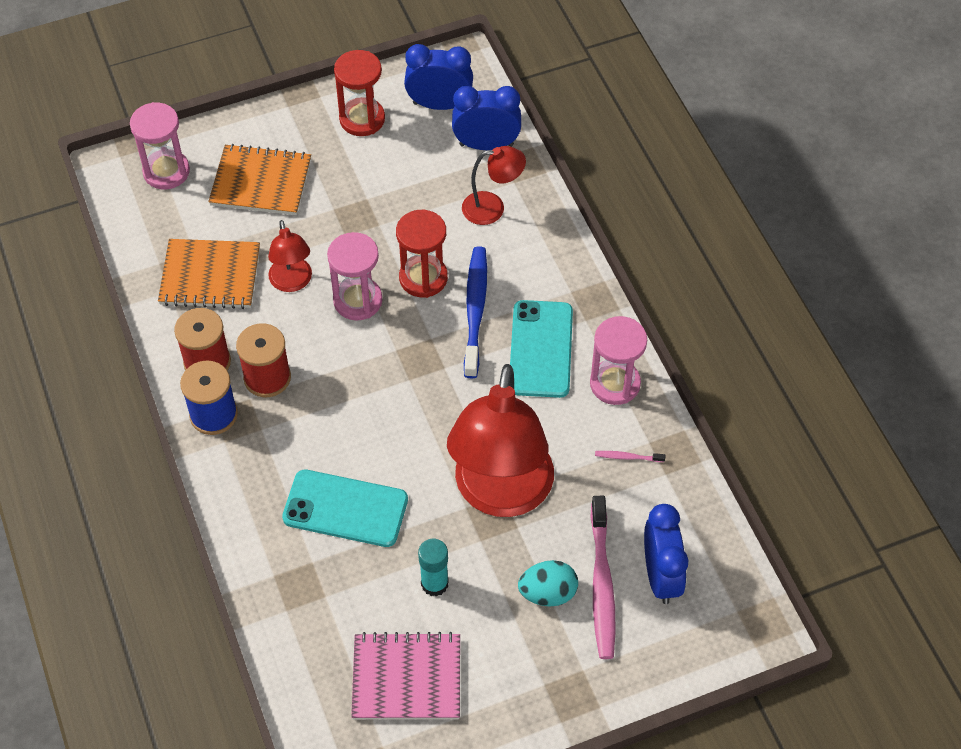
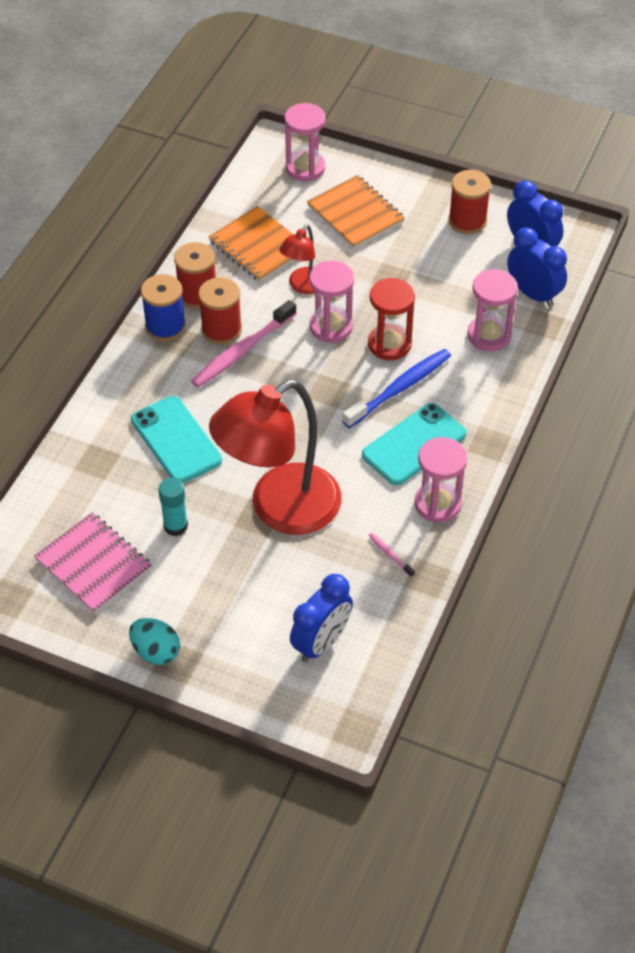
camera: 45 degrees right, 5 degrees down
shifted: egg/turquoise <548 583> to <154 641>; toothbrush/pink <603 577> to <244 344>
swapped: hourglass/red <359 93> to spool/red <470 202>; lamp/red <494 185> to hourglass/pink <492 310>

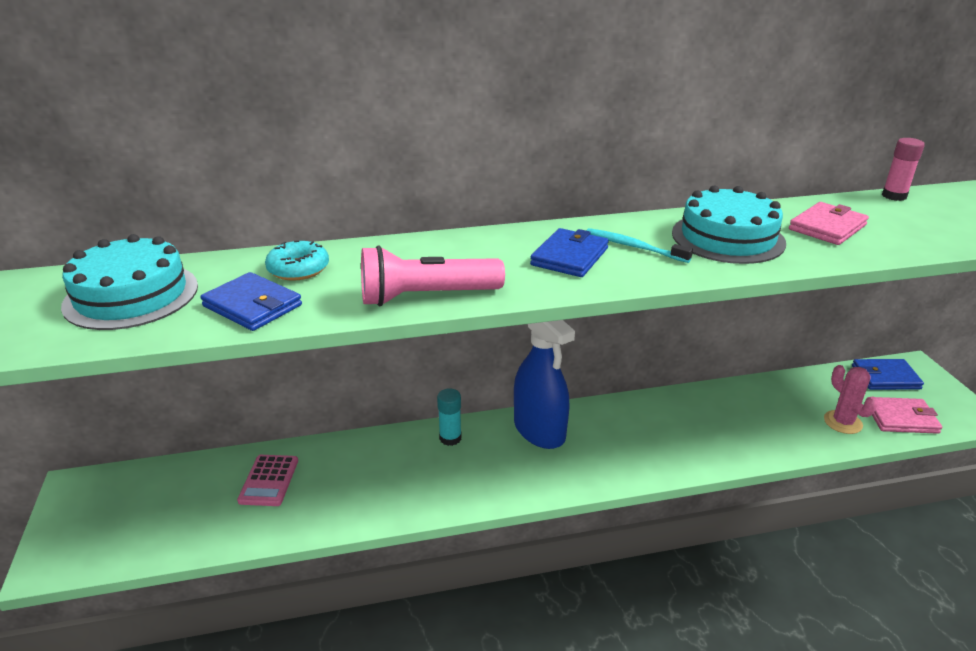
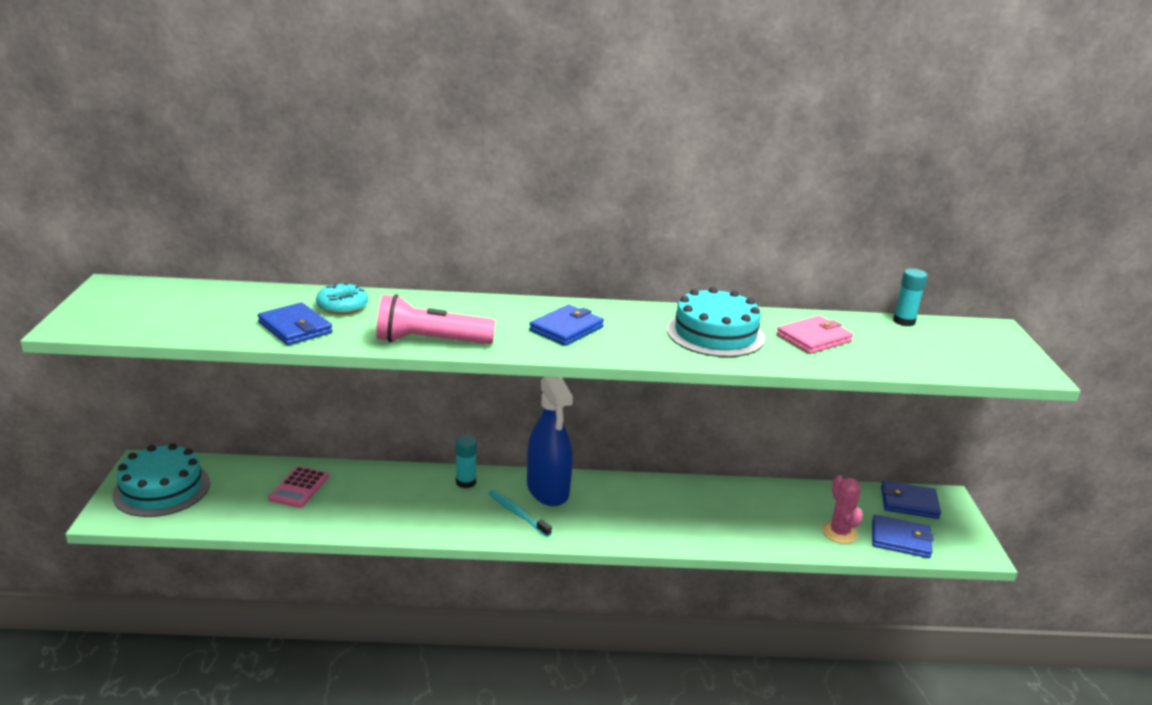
camera: 10 degrees right, 5 degrees down
shifted: cake/turquoise <129 282> to <161 480>; toothbrush/turquoise <639 245> to <520 513>
repainted: wallet/pink <904 415> to wallet/blue <903 536>; glue stick/pink <903 169> to glue stick/turquoise <910 297>

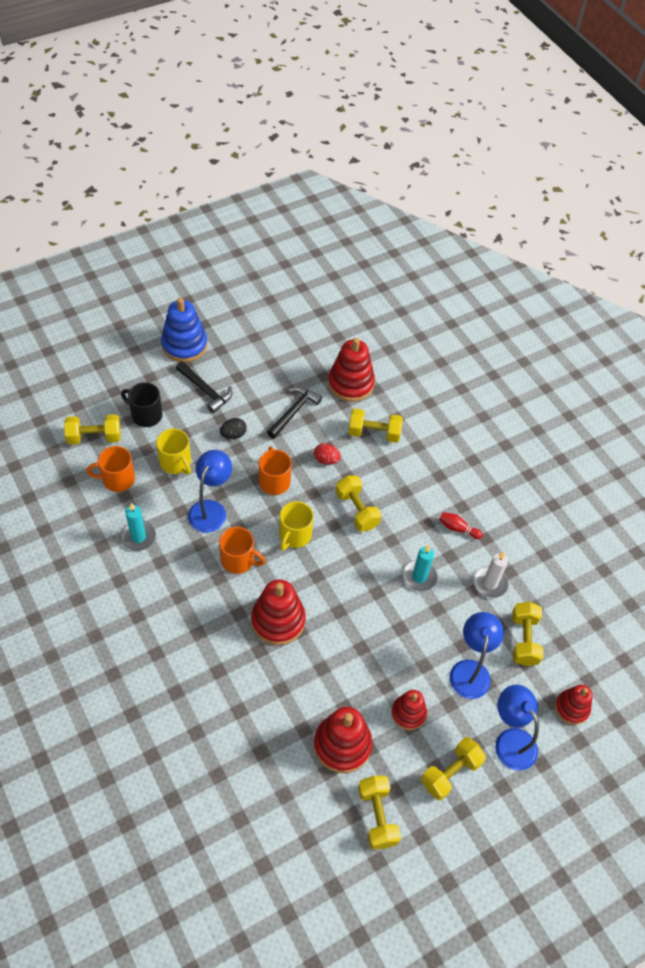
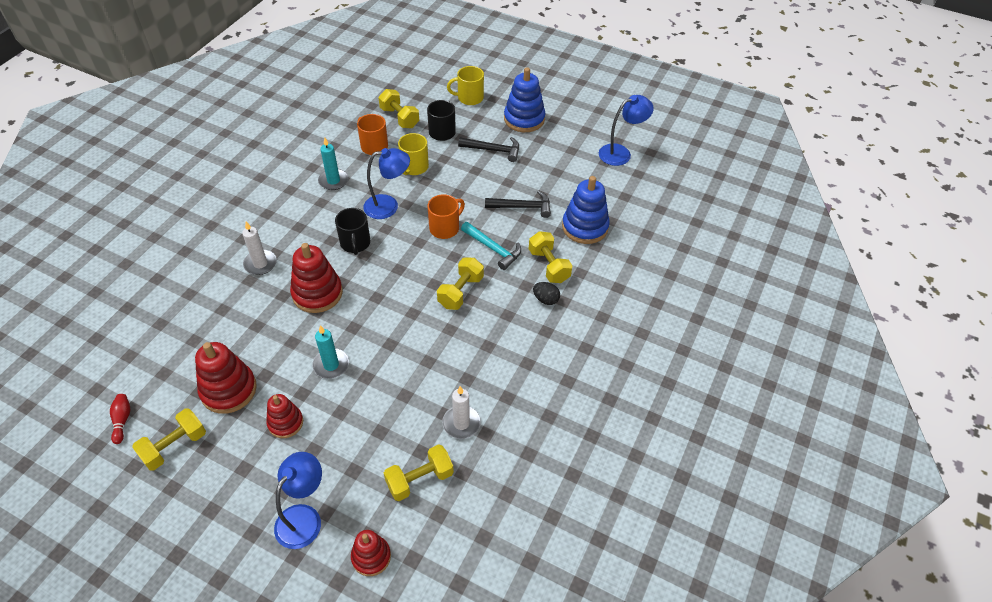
camera: 60 degrees right, 5 degrees down
gone: dumbbell/yellow <453 768>
new: candle/white <259 248>
shifted: bowling pin/red <461 525> to <120 419>; candle/turquoise <420 568> to <330 352>; mug/yellow <296 525> to <465 85>; egg/black <233 428> to <546 293>; lamp/blue <476 655> to <626 130>
swapped: egg/red <327 454> to hammer/turquoise <491 246>
repainted: mug/orange <242 550> to mug/black <352 231>; stacking toy/red <351 370> to stacking toy/blue <586 210>
rotated: hammer/black <204 387> = <488 149> 90 degrees counterclockwise

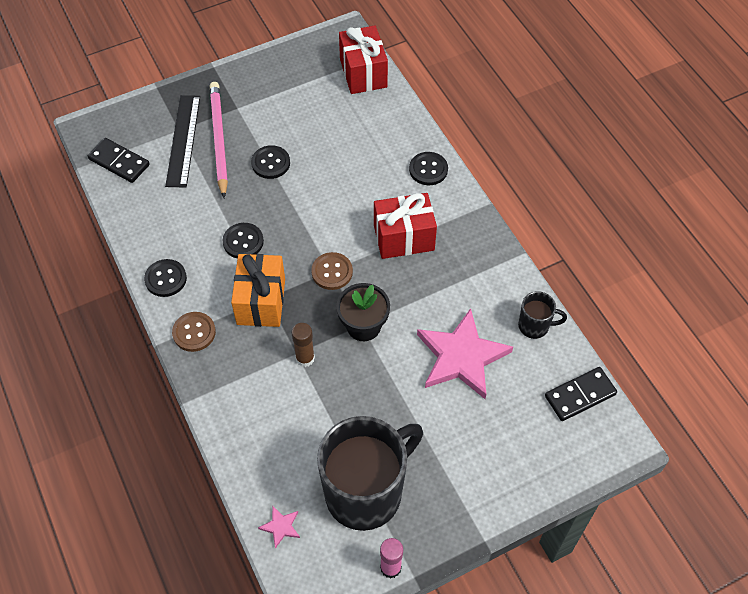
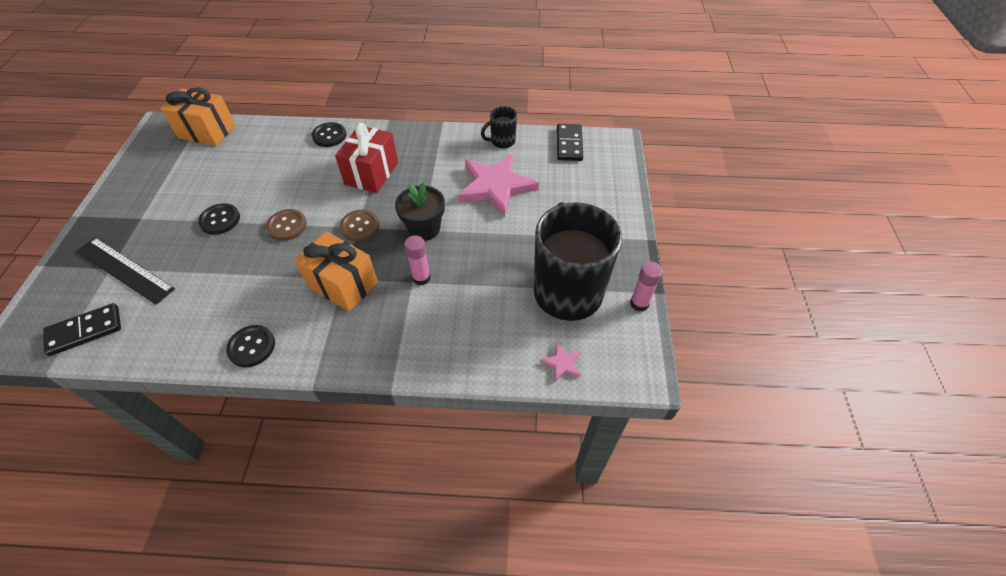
camera: 60 degrees left, 5 degrees down
gone: pencil/pink <219 140>; button/black <243 241>
shifted: button/brown <194 332> to <286 225>
repainted: gift/red <363 60> to gift/orange <198 116>; glue stick/brown <303 345> to glue stick/pink <417 260>
rotated: mug/black <542 315> = <499 127> 150 degrees counterclockwise

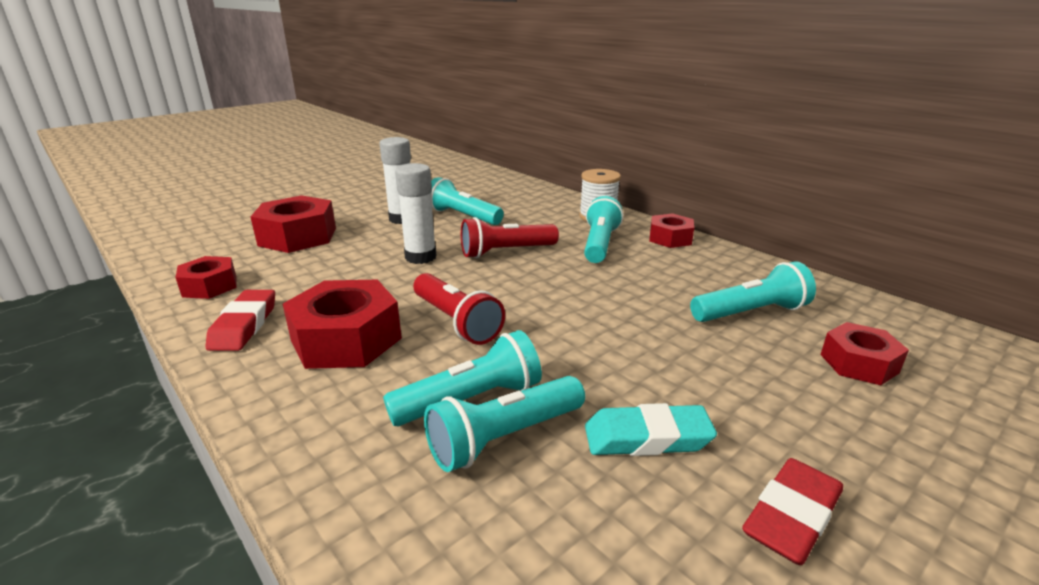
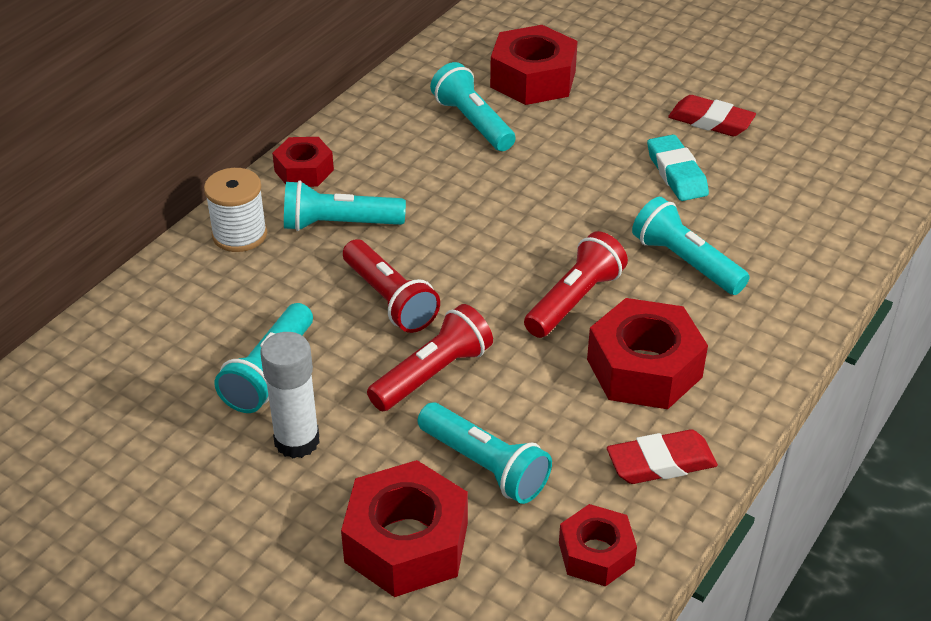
camera: 105 degrees left, 15 degrees up
shifted: flashlight/turquoise <504 424> to <485 453>
swapped: glue stick/white <415 213> to flashlight/red <430 357>
scaled: nut/red <864 353> = <534 65> x1.67

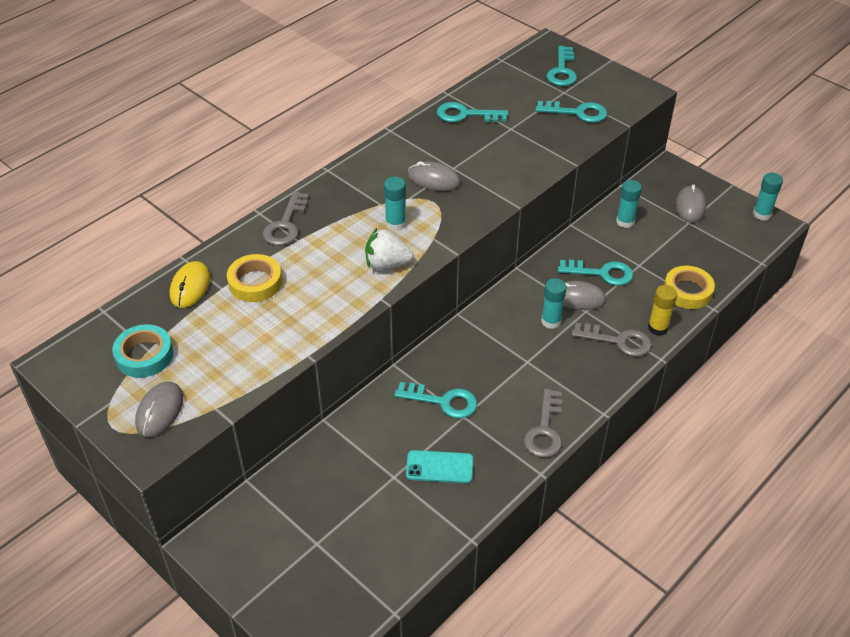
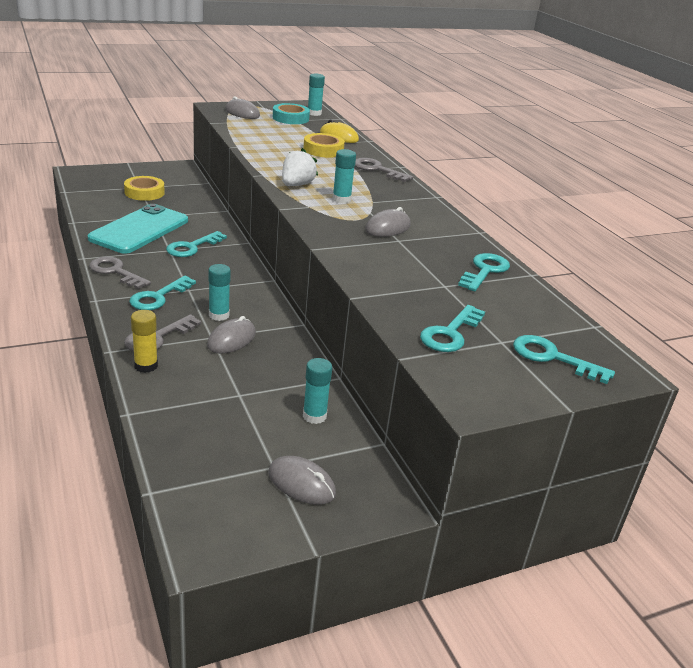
camera: 110 degrees right, 15 degrees down
shifted: tape/yellow <689 287> to <144 188>; key/turquoise <595 273> to <163 293>; glue stick/turquoise <768 197> to <316 94>
scaled: phone/turquoise <439 466> = <138 229> x1.96

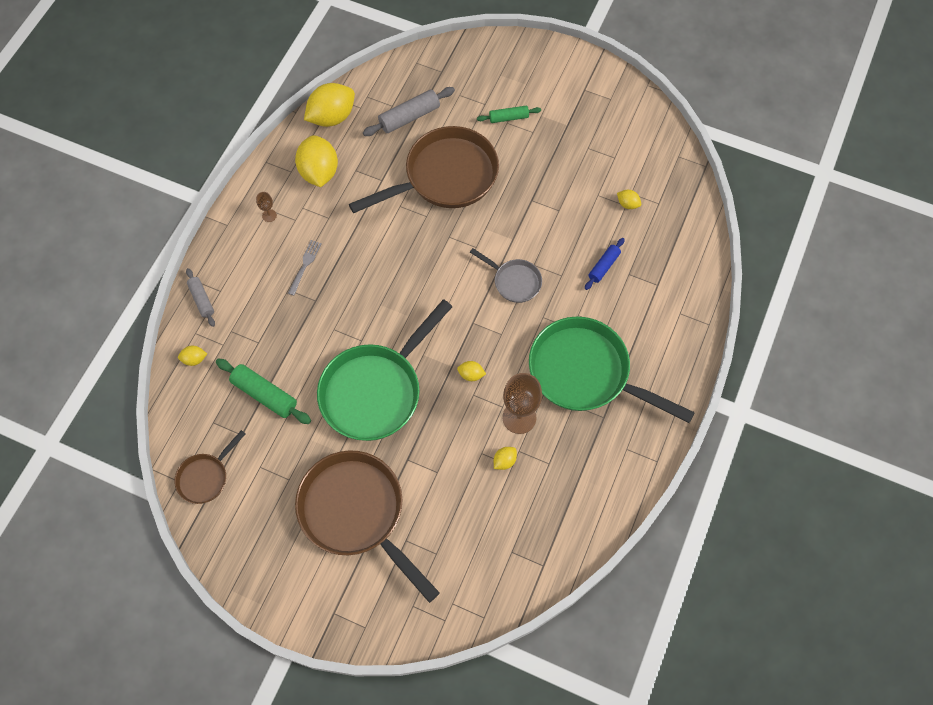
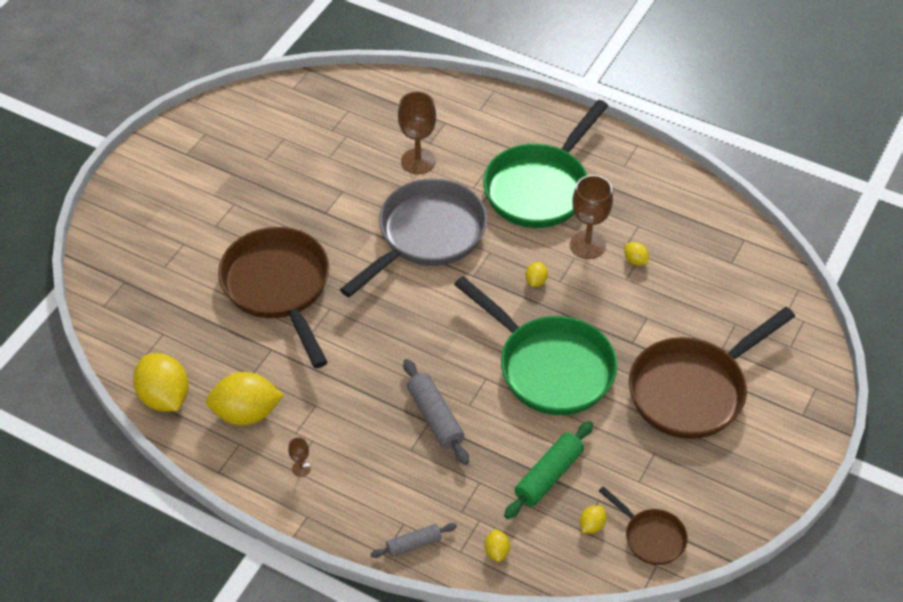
camera: 85 degrees left, 15 degrees down
gone: fork/grey <305 268>; rolling pin/green <509 114>
shifted: rolling pin/grey <409 111> to <436 412>; lemon/yellow <629 199> to <593 519>
swapped: rolling pin/blue <605 264> to goblet/brown <417 132>
scaled: pan/grey <506 275> = <413 238> x2.04

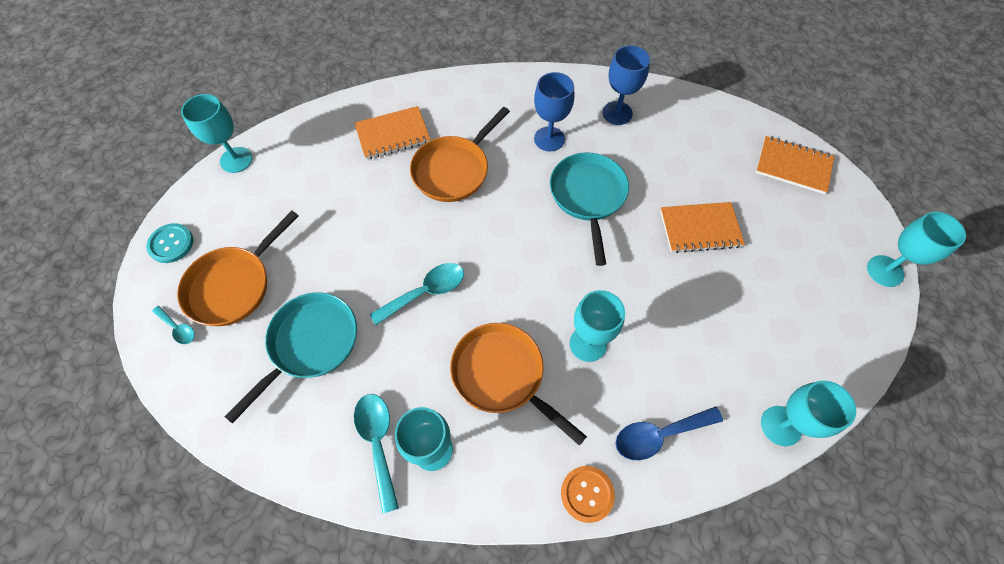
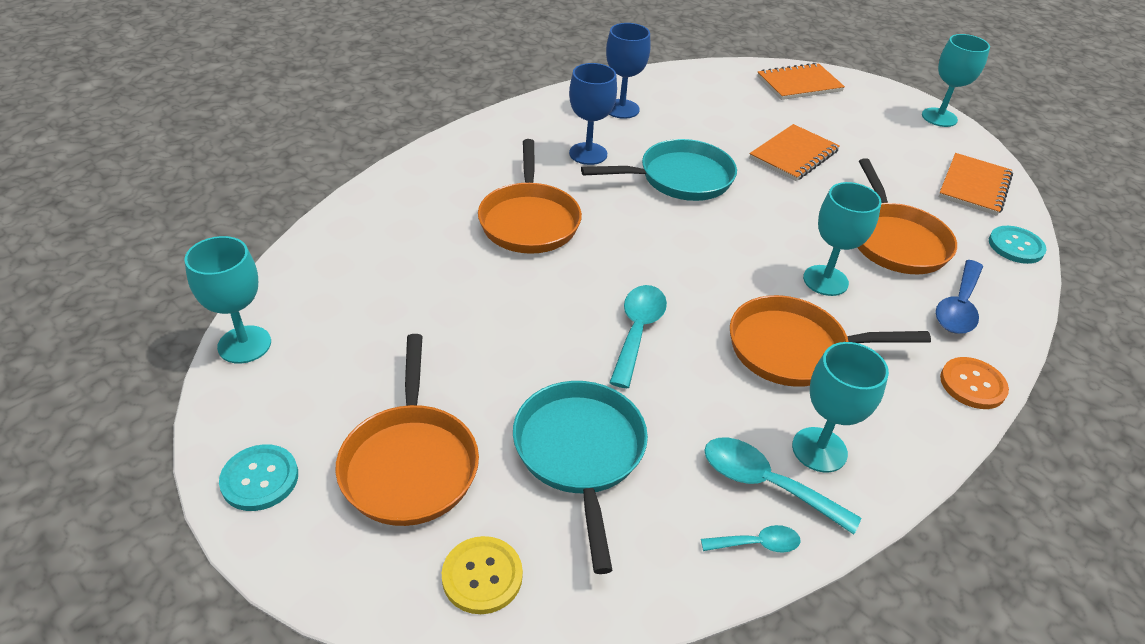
camera: 45 degrees left, 20 degrees down
new: button/yellow <482 575>; pan/orange <907 216>
shifted: spoon/turquoise <173 325> to <750 539>; notebook/orange <392 132> to <975 184>
swapped: goblet/turquoise <808 413> to button/turquoise <1017 245>
rotated: pan/turquoise <589 209> = <659 170> 120 degrees clockwise

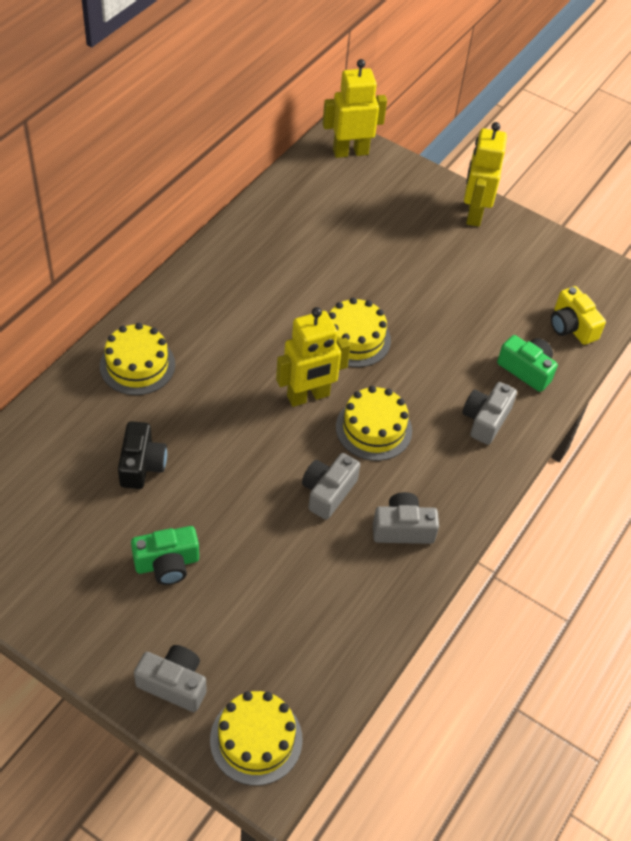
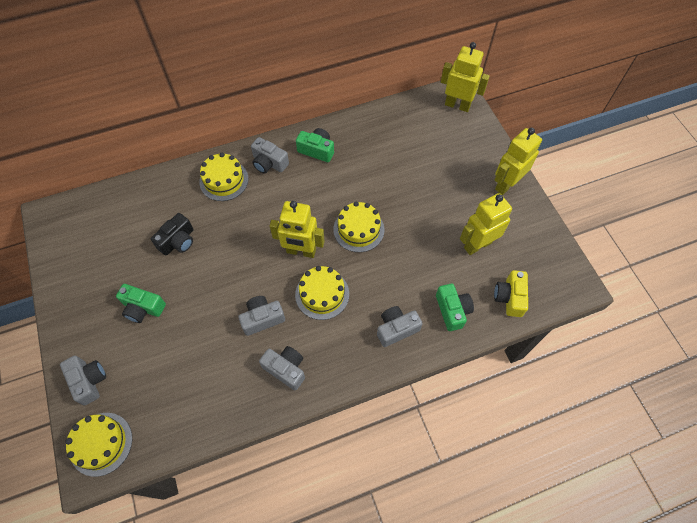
camera: 40 degrees right, 10 degrees up
new: camera/grey <270 155>; camera/green <315 145>; robot/yellow <486 224>

